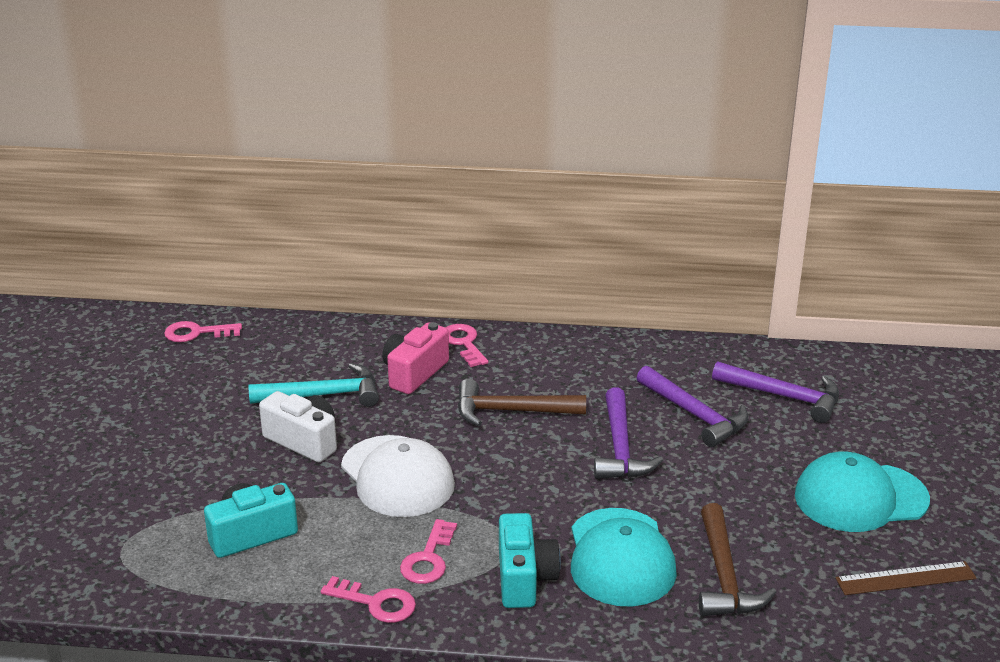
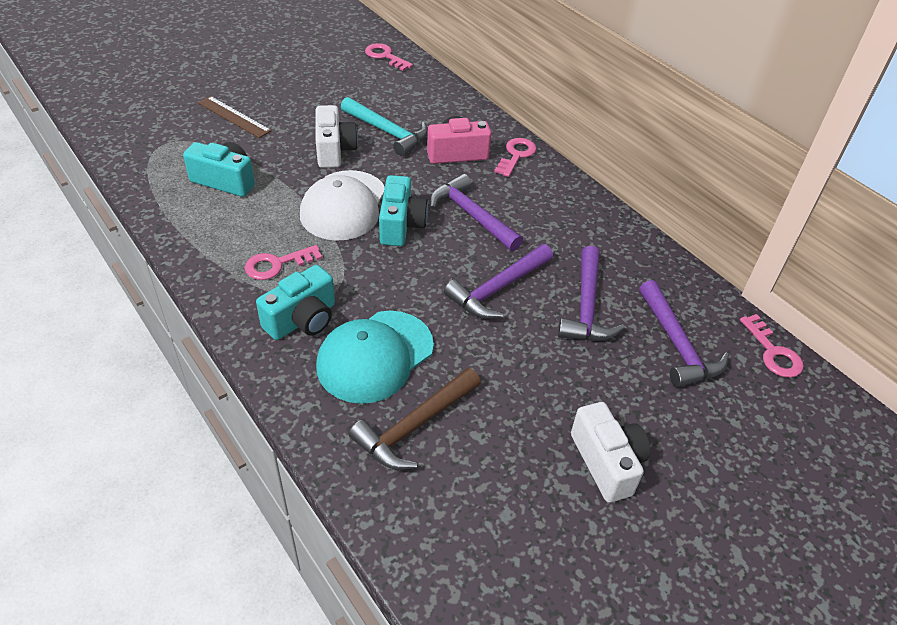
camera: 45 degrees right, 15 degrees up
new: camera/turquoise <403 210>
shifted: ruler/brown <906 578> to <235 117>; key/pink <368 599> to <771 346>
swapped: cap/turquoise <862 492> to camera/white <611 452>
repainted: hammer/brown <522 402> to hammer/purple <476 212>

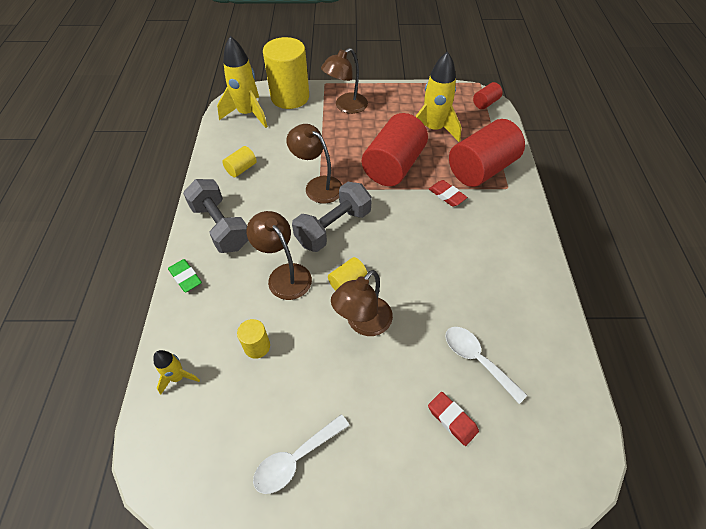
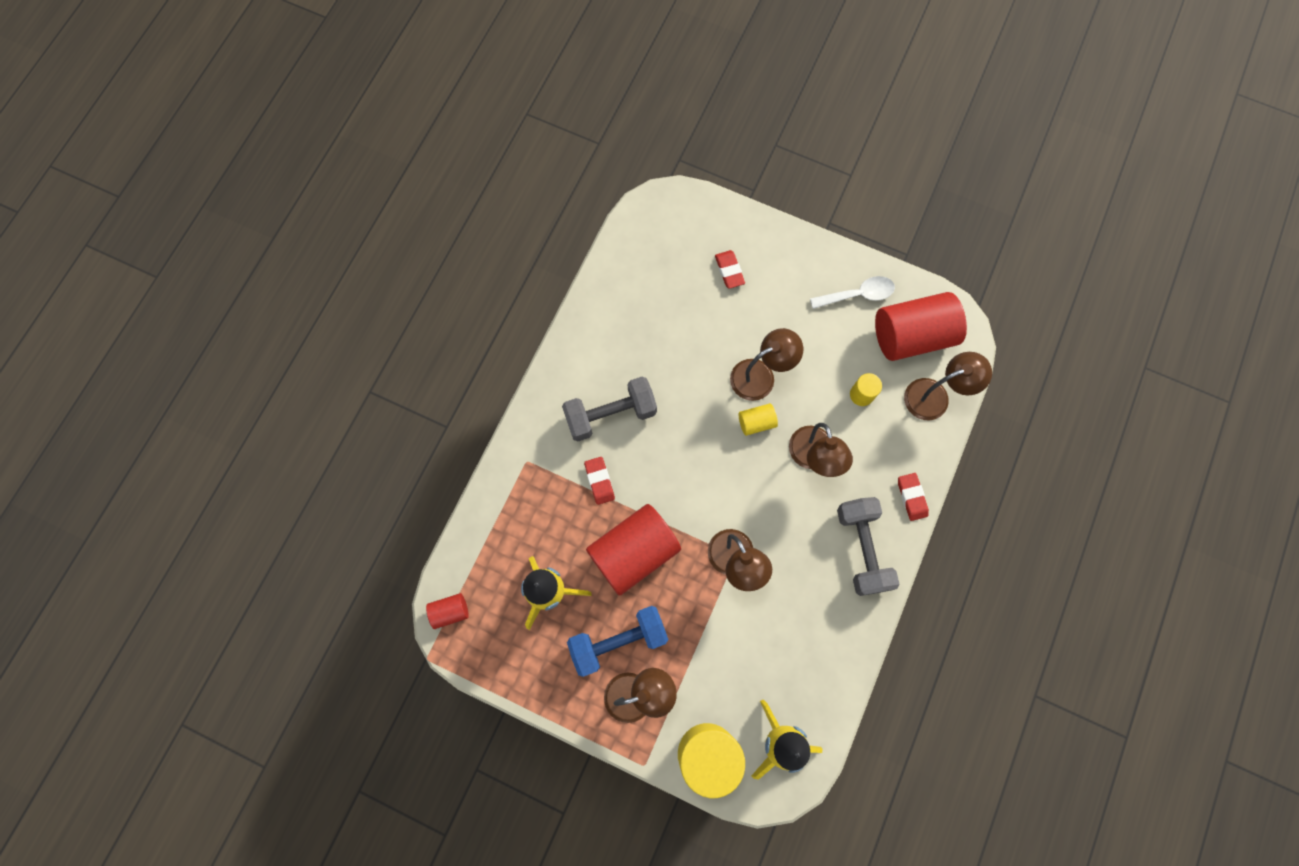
camera: 155 degrees left, 20 degrees up
gone: cylinder/yellow <239 161>; spoon/white <486 365>
new: dumbbell/blue <618 641>
shifted: dumbbell/grey <332 217> to <609 409>; cylinder/red <487 153> to <921 326>
swapped: rocket/yellow <176 372> to lamp/brown <948 386>
repainted: eraser/green <185 275> to eraser/red <913 497>

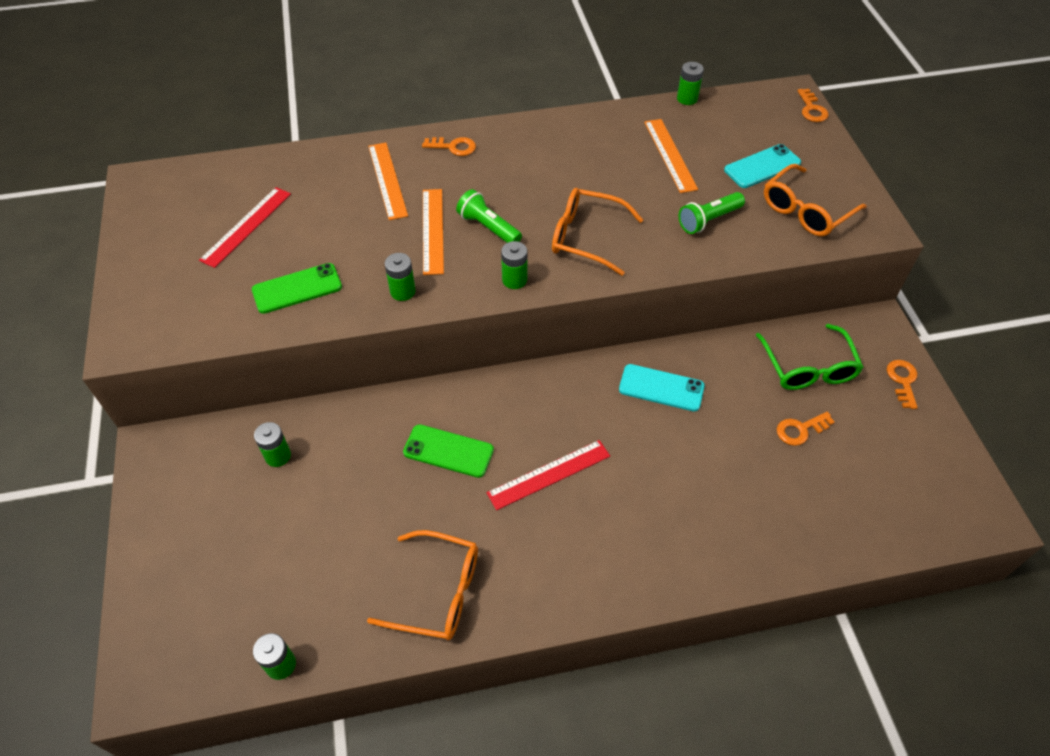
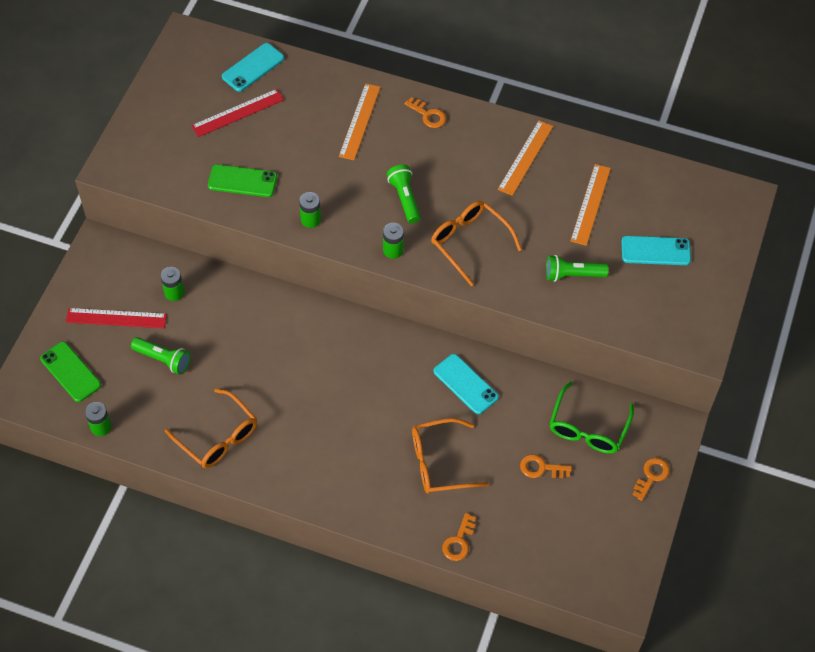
camera: 30 degrees right, 5 degrees up
gone: battery/green <690 83>
new: flashlight/green <161 355>; phone/turquoise <253 67>
shifted: phone/green <448 451> to <70 372>; ruler/red <548 475> to <116 318>; glasses/orange <815 200> to <450 456>; key/orange <813 105> to <459 537>; ruler/orange <433 232> to <525 158>

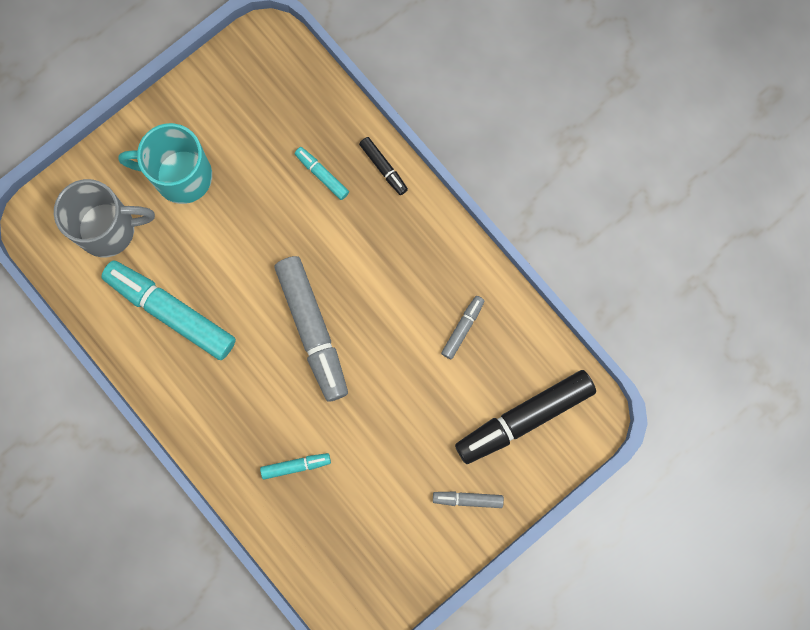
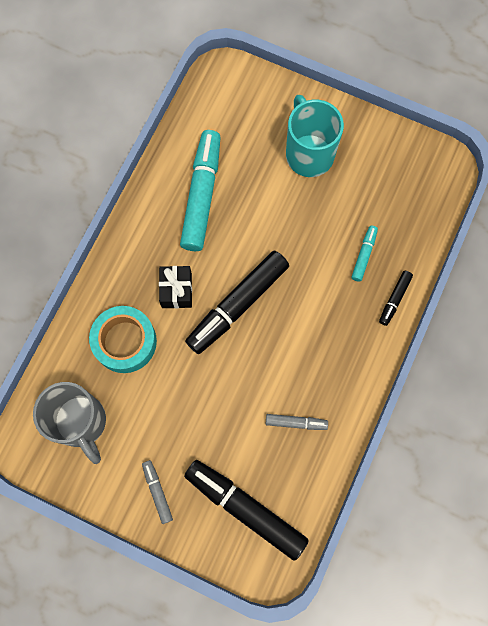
camera: 65 degrees right, 5 degrees down
new: gift/black <175 287>
shifted: mug/grey <104 218> to <69 423>
swapped: marker/turquoise <295 466> to tape/turquoise <123 339>
repainted: marker/grey <311 329> to marker/black <237 302>

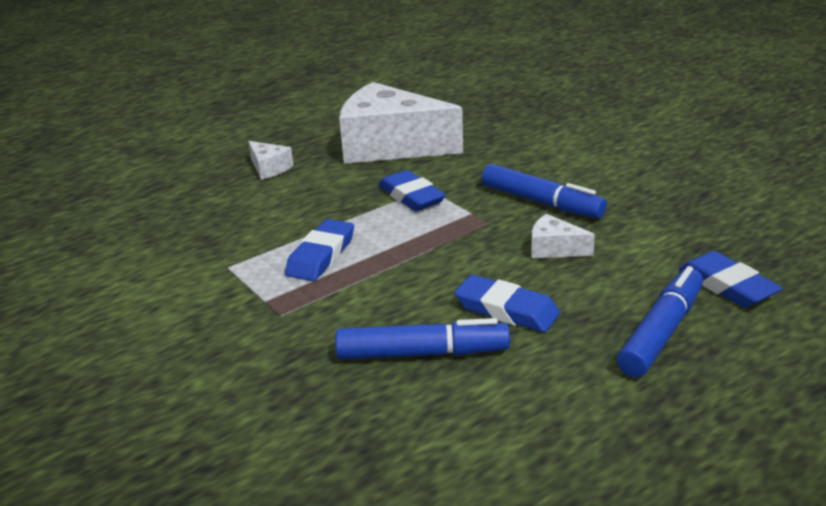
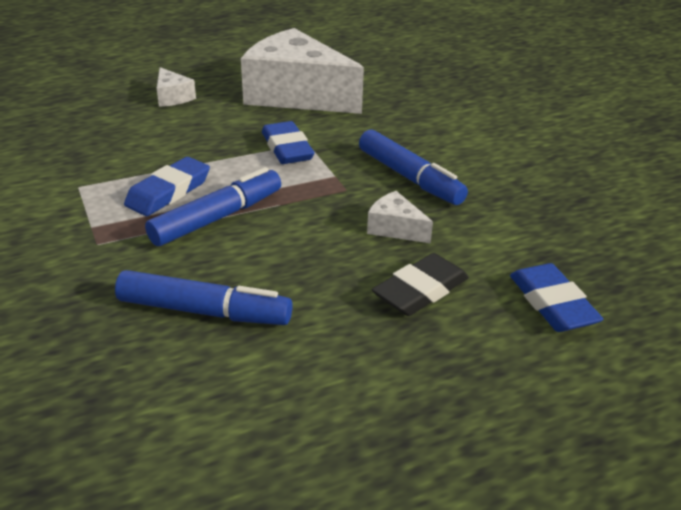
camera: 10 degrees right, 5 degrees up
gone: eraser/blue <507 304>
new: eraser/black <420 284>
shifted: marker/blue <660 322> to <213 206>

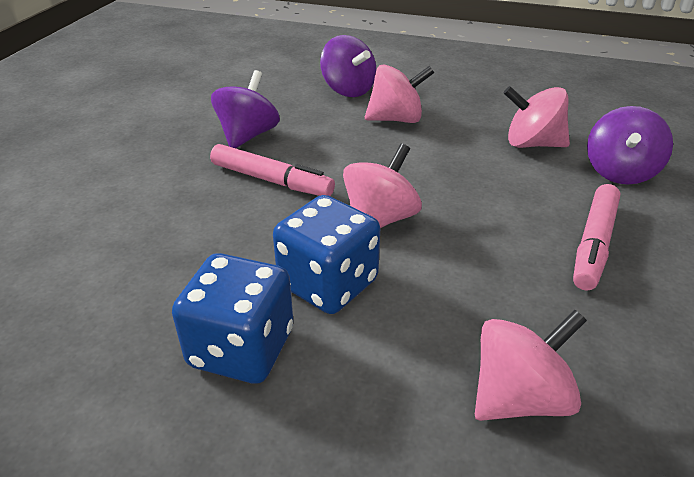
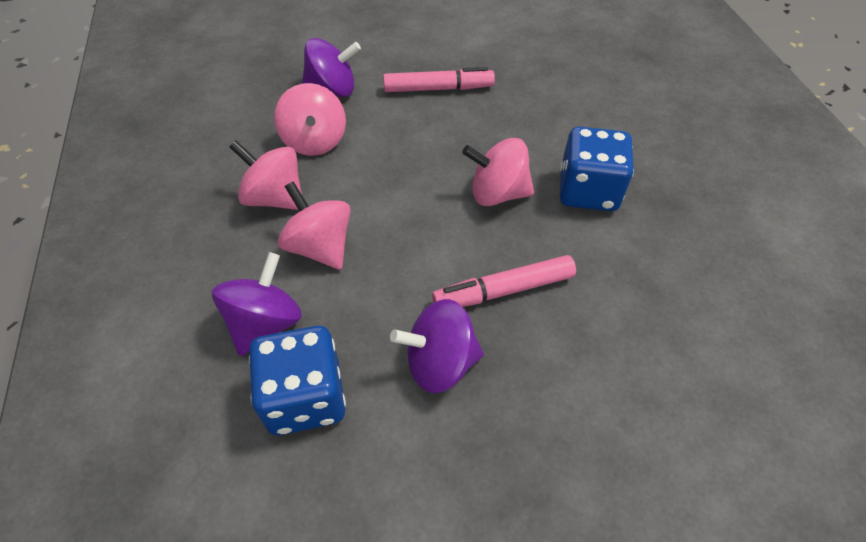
camera: 120 degrees left, 15 degrees up
shifted: spinning top/pink <531 365> to <265 175>; dice/blue <232 318> to <297 380>
rotated: marker/pink <272 170> = <504 281> 105 degrees counterclockwise

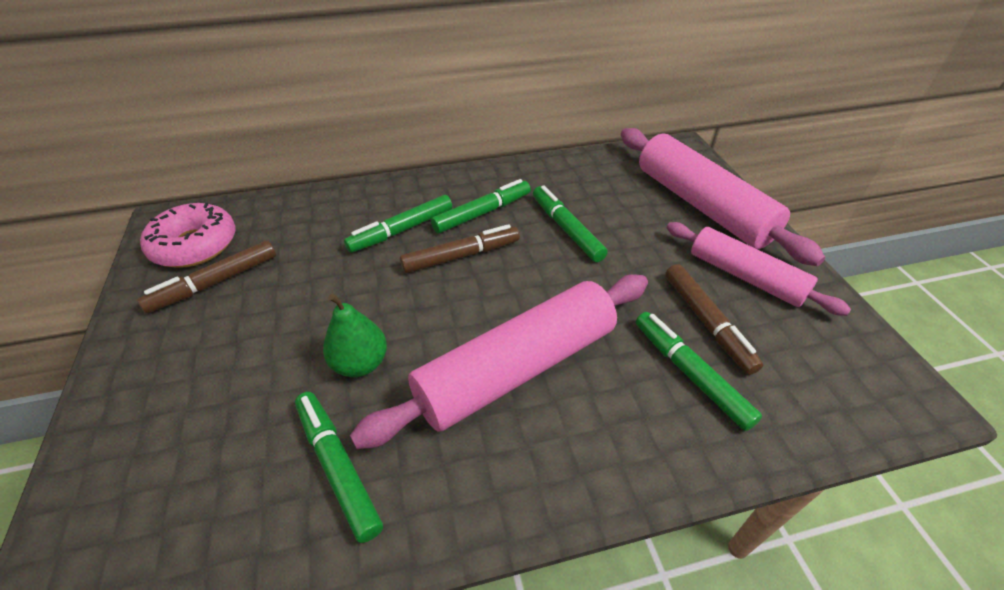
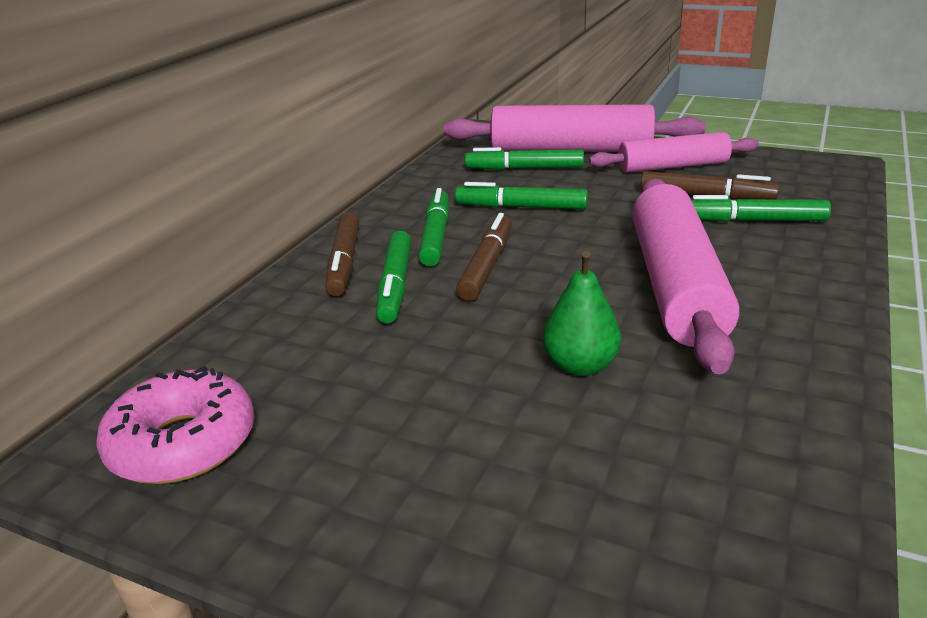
camera: 50 degrees left, 15 degrees down
shifted: marker/brown <206 277> to <342 254>; marker/green <339 467> to <524 158>

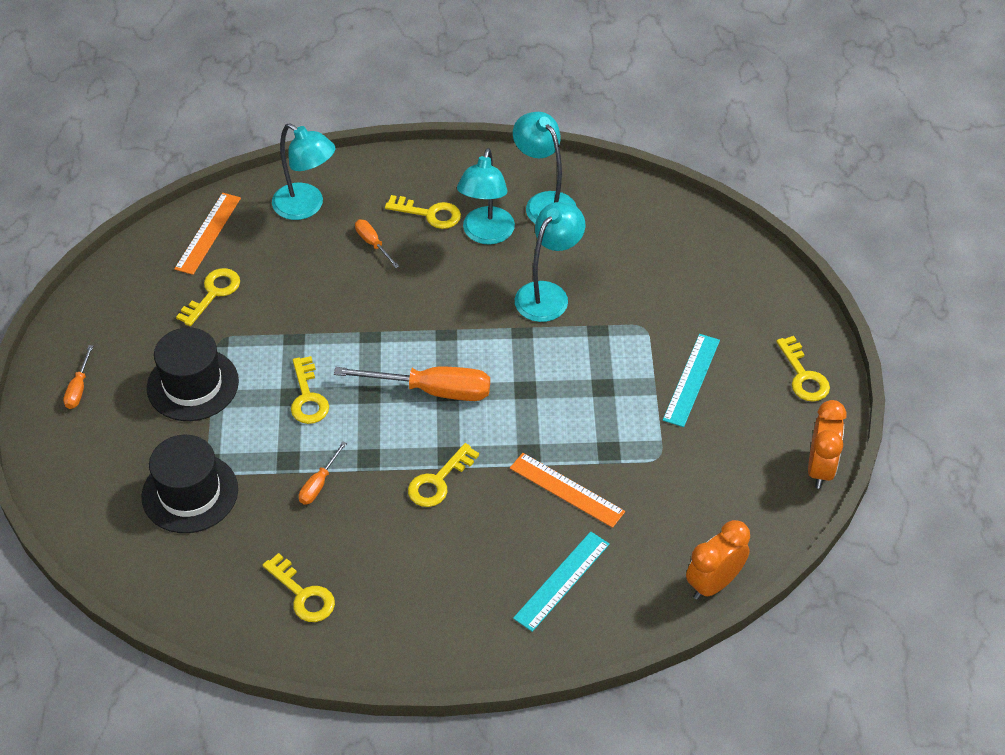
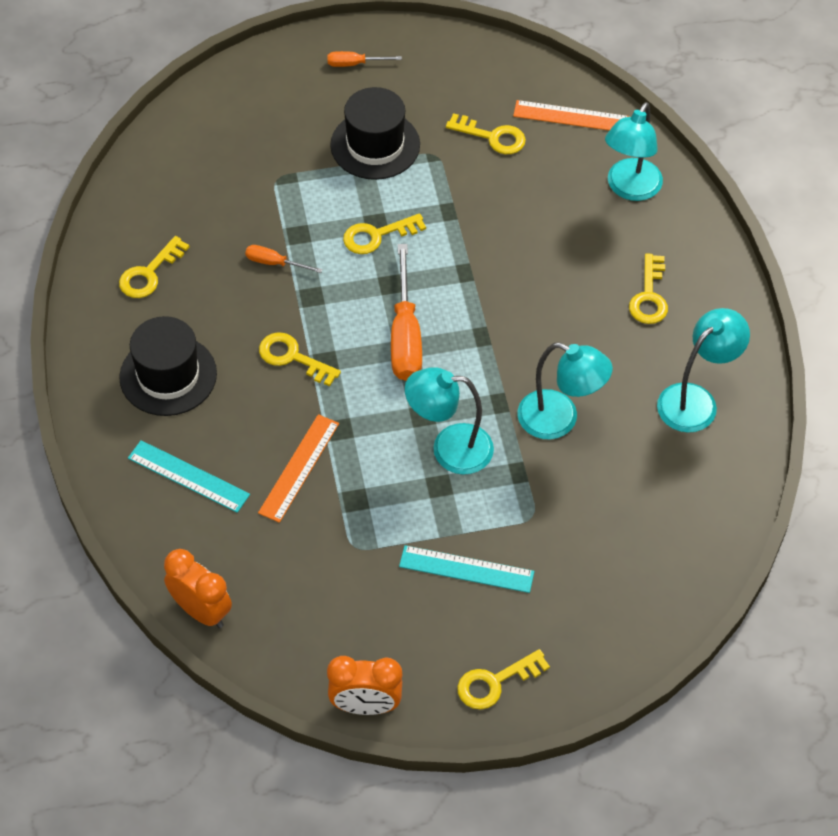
camera: 80 degrees right, 5 degrees up
gone: screwdriver/orange <377 244>
shifted: hat/black <189 484> to <168 366>; lamp/turquoise <486 196> to <449 421>

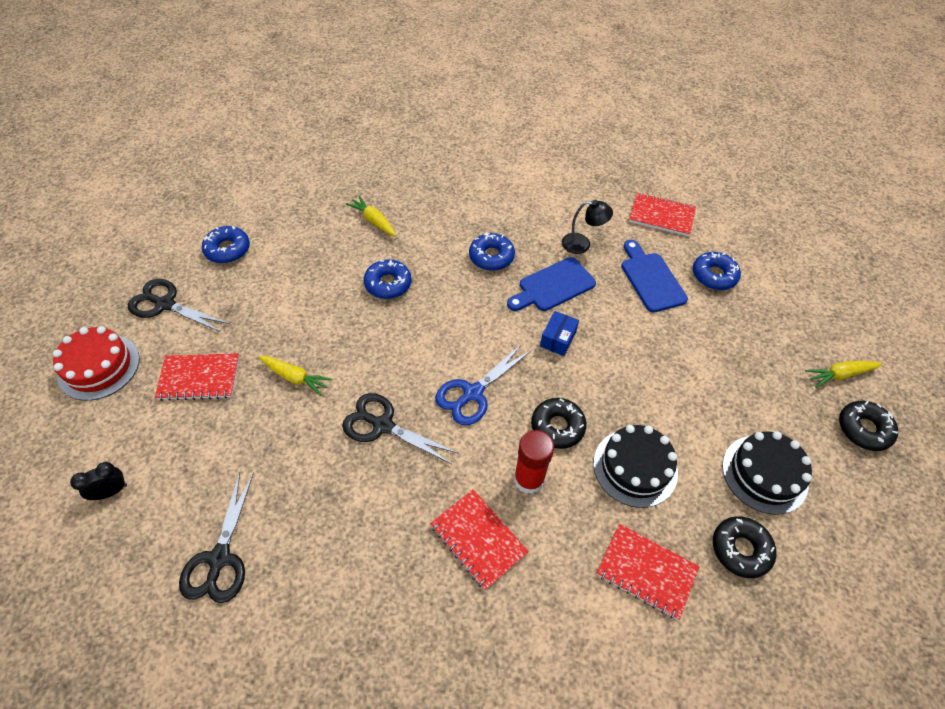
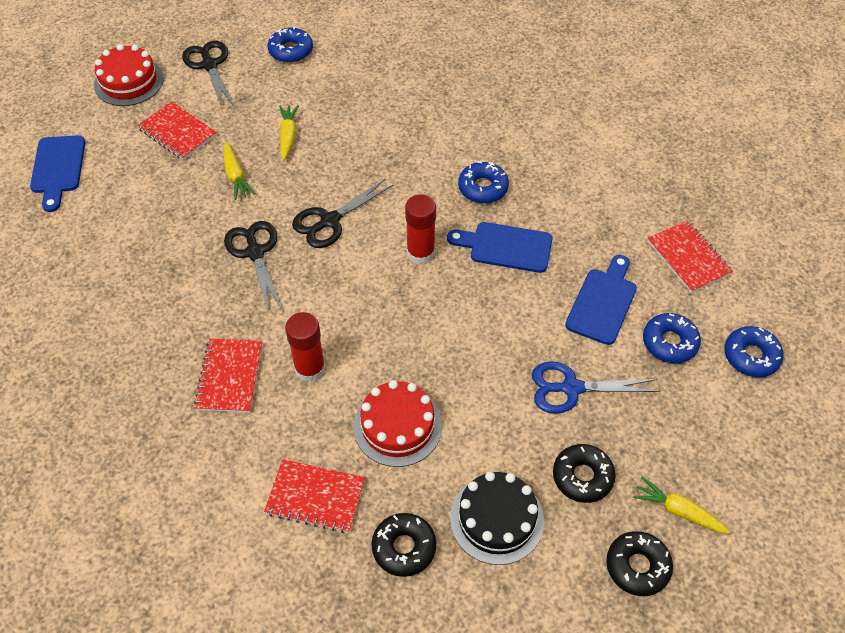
camera: 45 degrees right, 0 degrees up
gone: box/blue <559 333>; lamp/black <587 227>
new: glue stick/red <420 229>
shifted: carrot/yellow <371 216> to <289 133>; scissors/black <216 537> to <342 213>; scissors/blue <483 384> to <596 387>; donut/black <559 423> to <584 473>; donut/blue <388 279> to <754 351>
swapped: clock/black <98 481> to cutting board/blue <57 173>
repainted: cake/black <635 466> to cake/red <398 423>
rotated: notebook/red <648 572> = <314 496> 60 degrees counterclockwise

